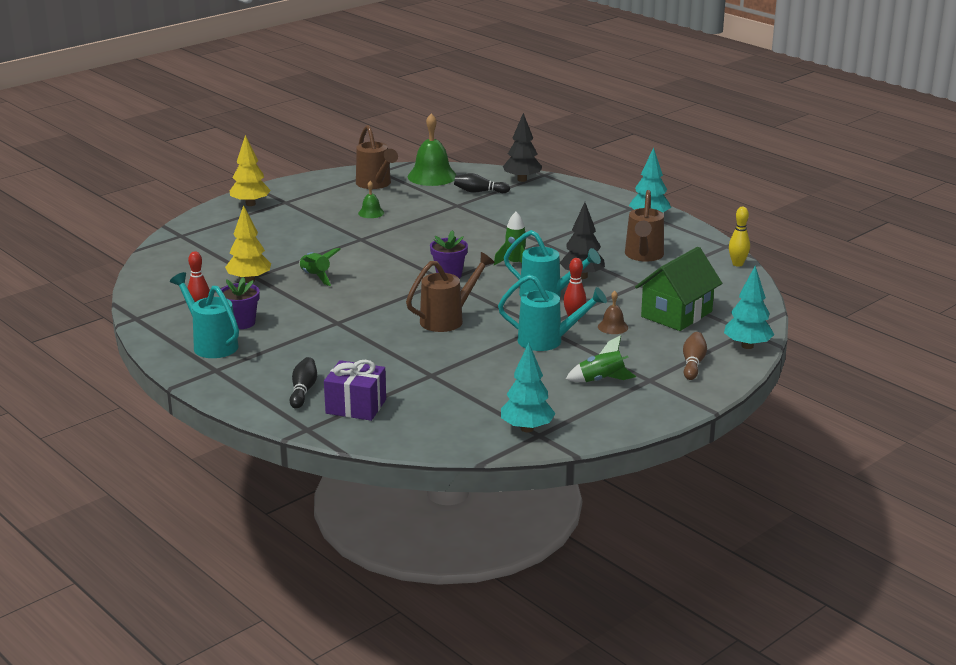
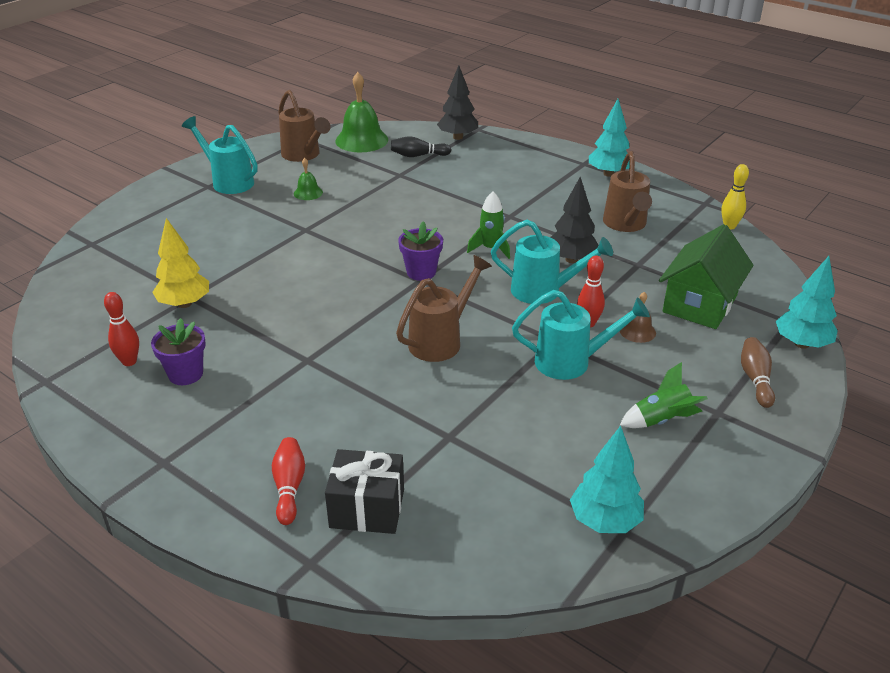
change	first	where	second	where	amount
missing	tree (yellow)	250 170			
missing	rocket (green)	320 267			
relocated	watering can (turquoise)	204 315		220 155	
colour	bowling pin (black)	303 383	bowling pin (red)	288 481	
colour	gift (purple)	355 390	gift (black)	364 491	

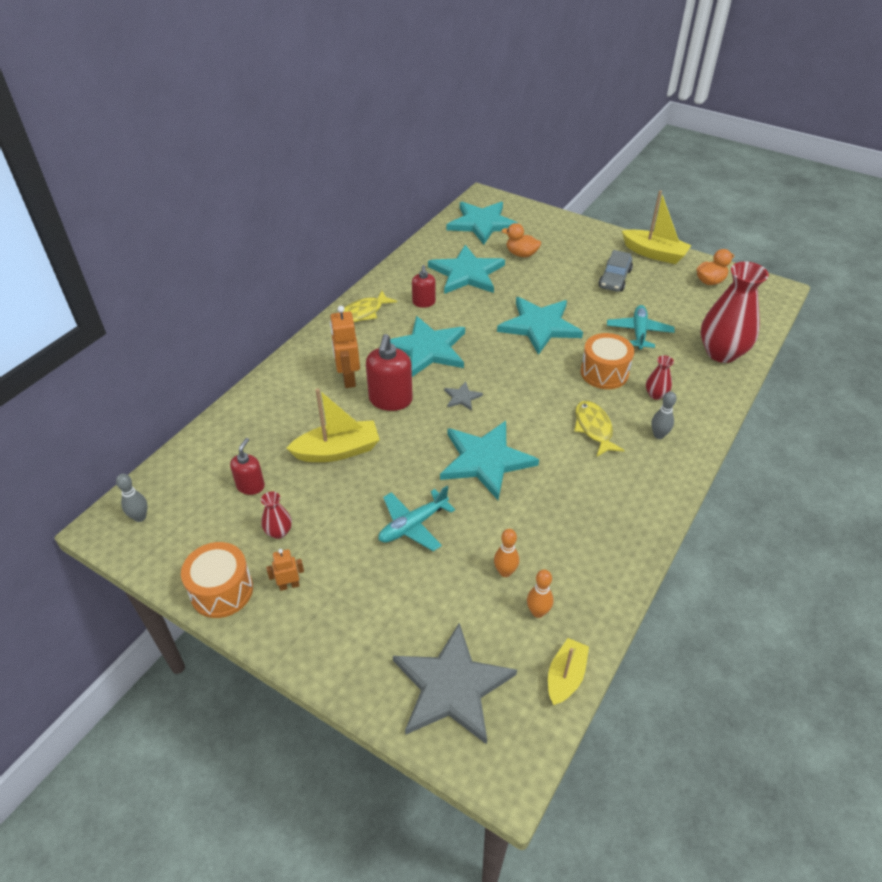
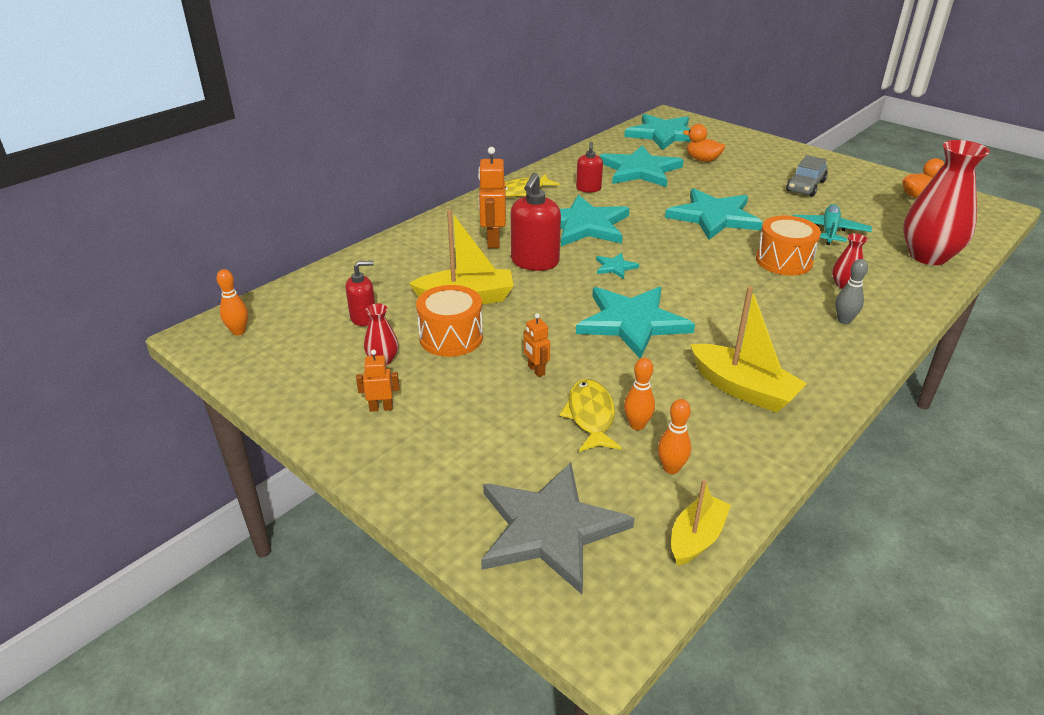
change	first	where	second	where	amount
relocated	boat (yellow)	657 227		748 349	
colour	star (grey)	463 396	star (turquoise)	617 266	
relocated	fish (yellow)	599 428		591 415	
spun	soap dispenser (red)	247 466		360 293	45 degrees clockwise
colour	bowling pin (grey)	132 498	bowling pin (orange)	232 302	
exchanged	plane (turquoise)	416 518	robot (orange)	537 345	
relocated	drum (orange)	217 580		449 321	

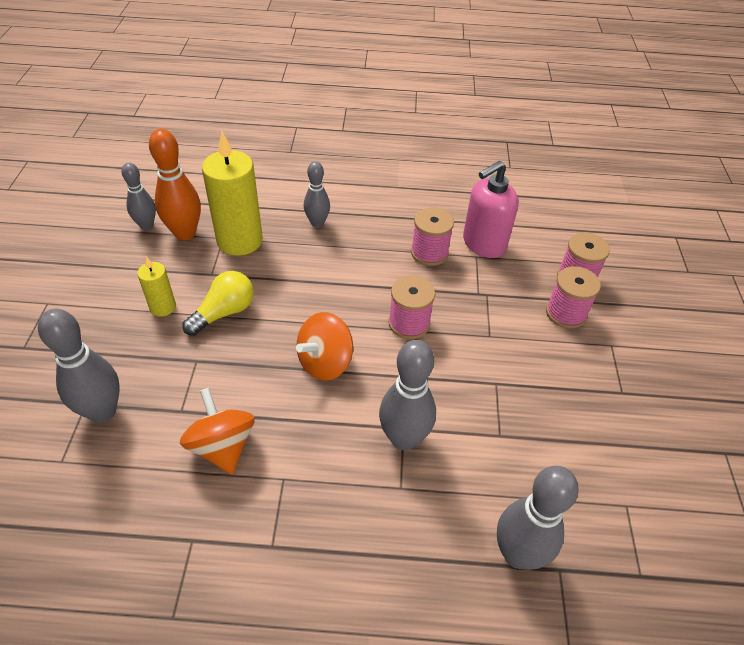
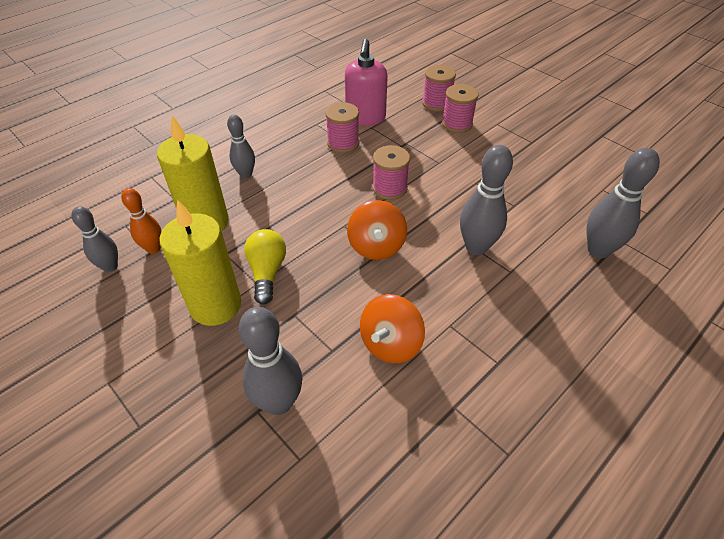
change	first	where	second	where	amount
size	bowling pin (orange)	175 184		141 221	x0.63
size	candle (yellow)	156 286		200 262	x1.96
spun	spinning top (orange)	217 431		392 328	75 degrees counterclockwise

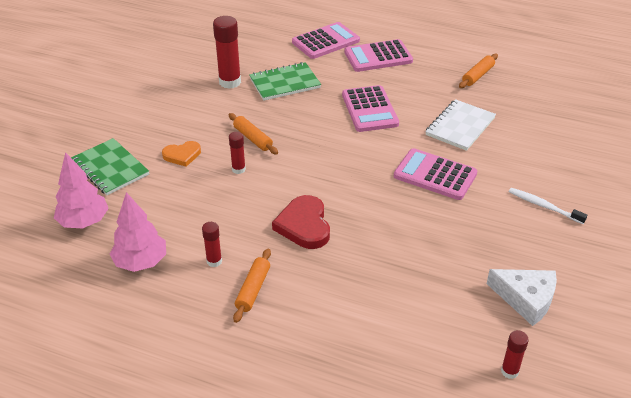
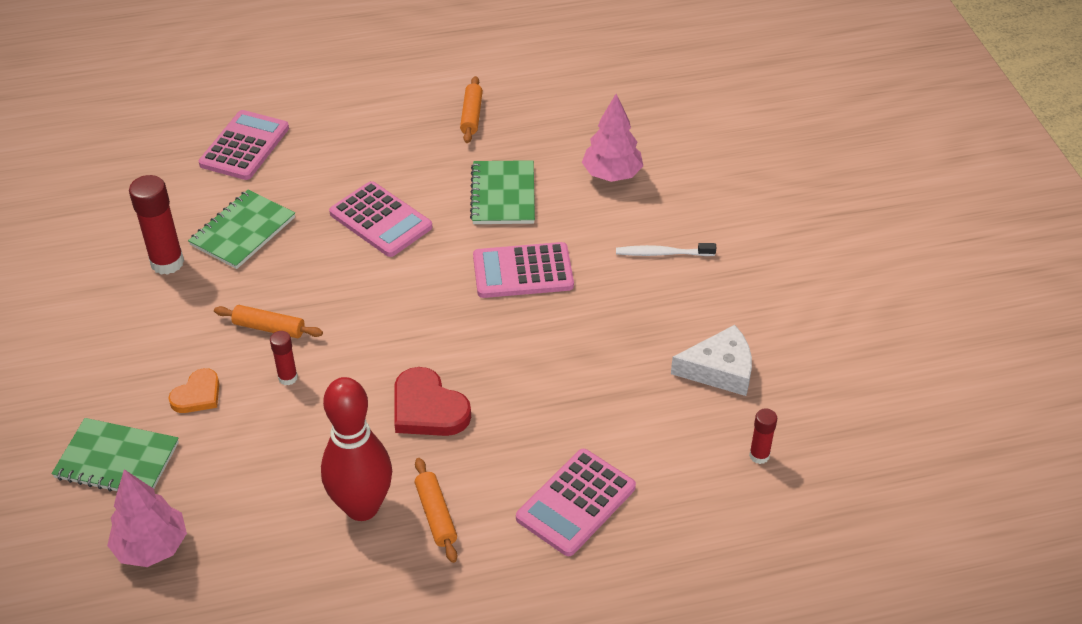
change	first	where	second	where	amount
relocated	calculator (pink)	378 55		576 502	
colour	notebook (white)	460 125	notebook (green)	502 192	
relocated	tree (pink)	138 232		612 138	
exchanged	glue stick (red)	212 244	bowling pin (red)	356 449	

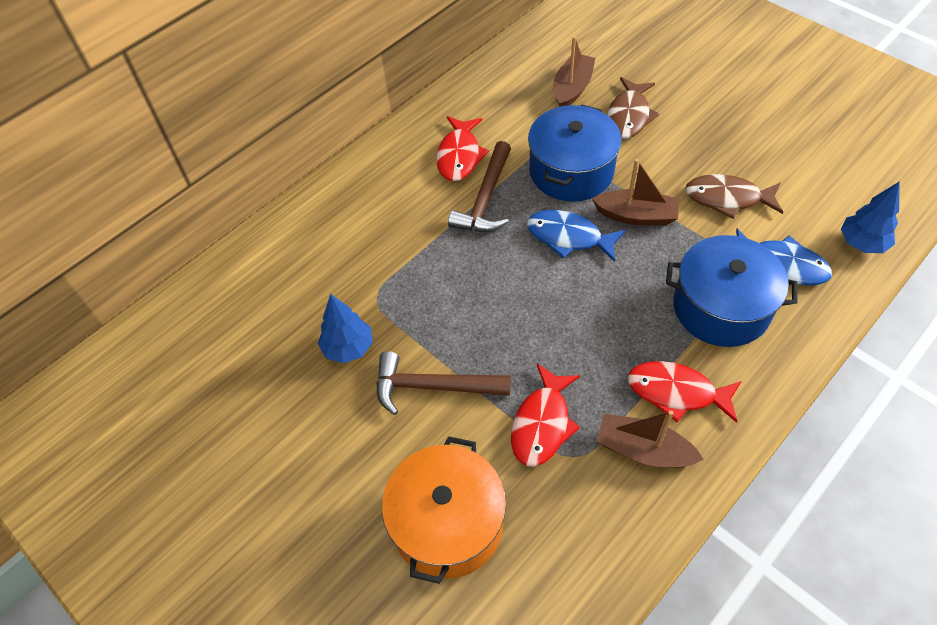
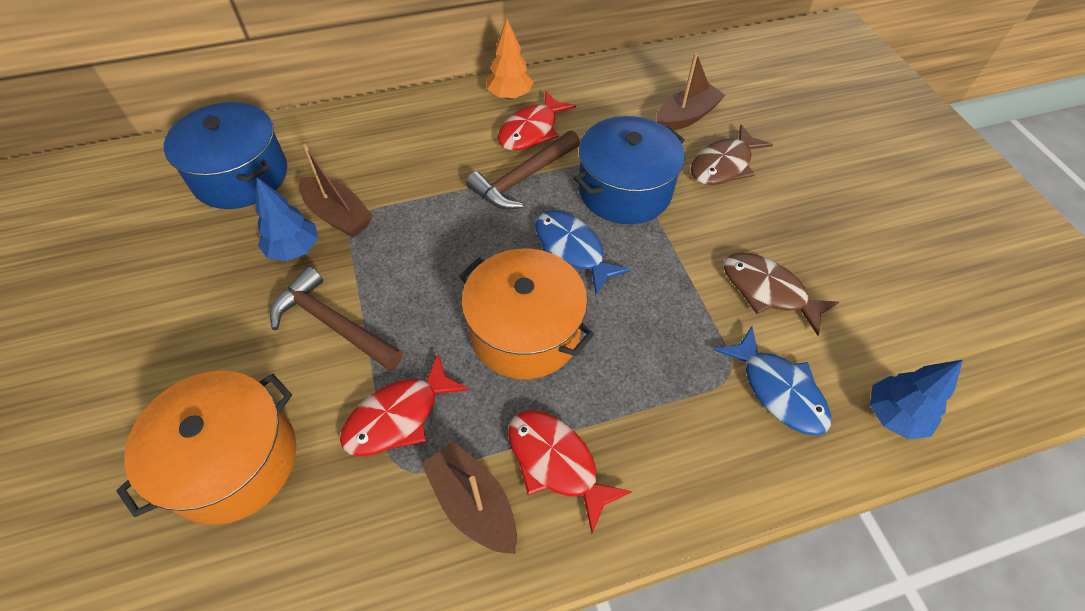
change	first	where	second	where	amount
relocated	boat (brown)	635 192		336 190	
relocated	pot (blue)	732 291		225 155	
appeared			tree (orange)	509 59	
appeared			pot (orange)	526 314	

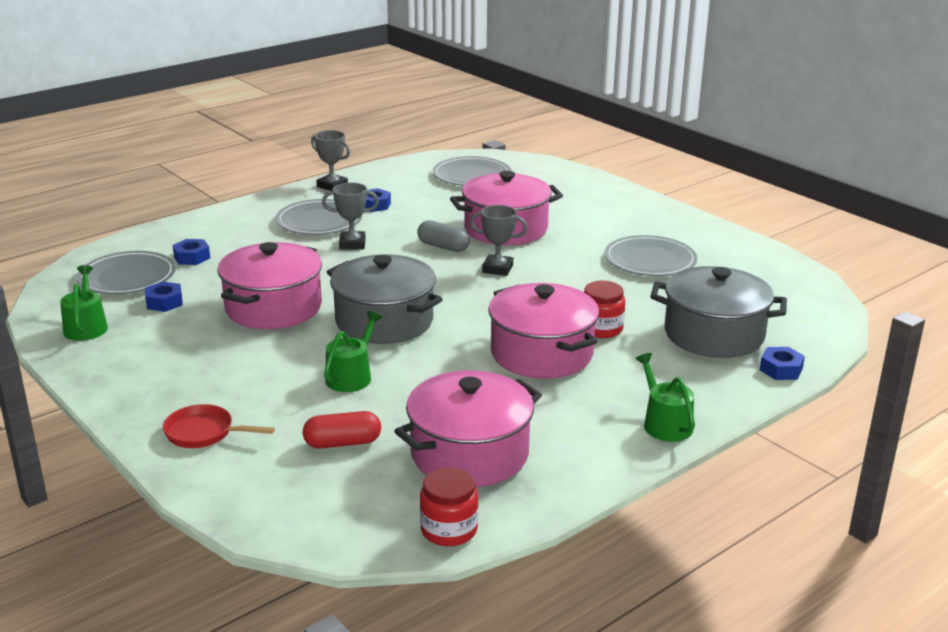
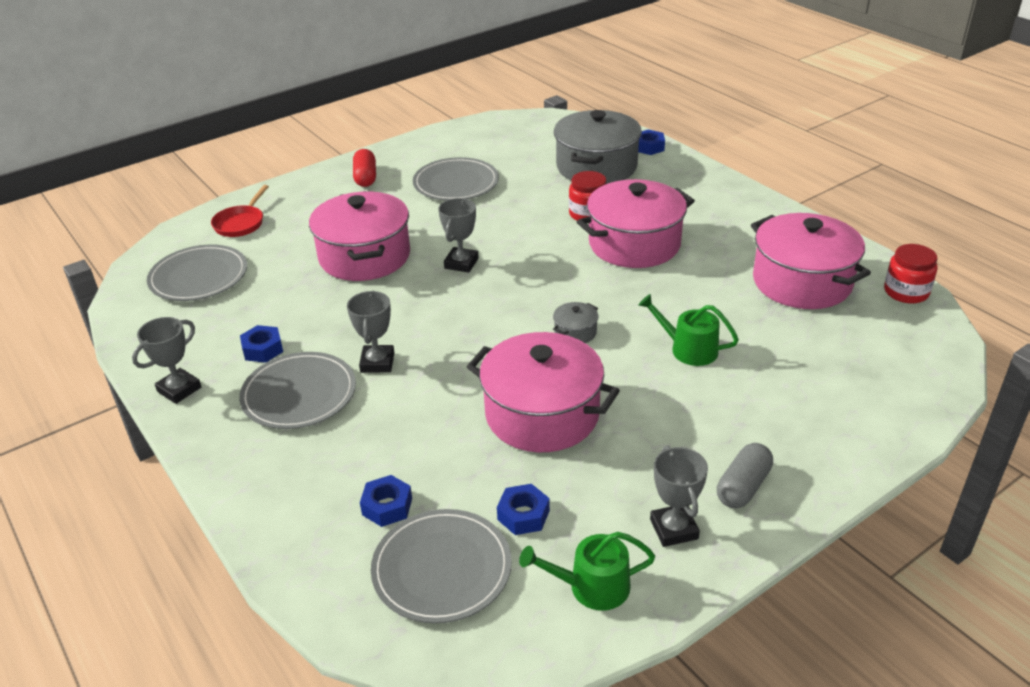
change	first	where	second	where	amount
relocated	capsule (grey)	443 236		745 475	
size	pot (grey)	385 299		575 322	x0.41
missing	watering can (green)	665 397			
relocated	pan (red)	219 426		240 211	
relocated	capsule (red)	342 429		364 168	
appeared			trophy (grey)	679 496	

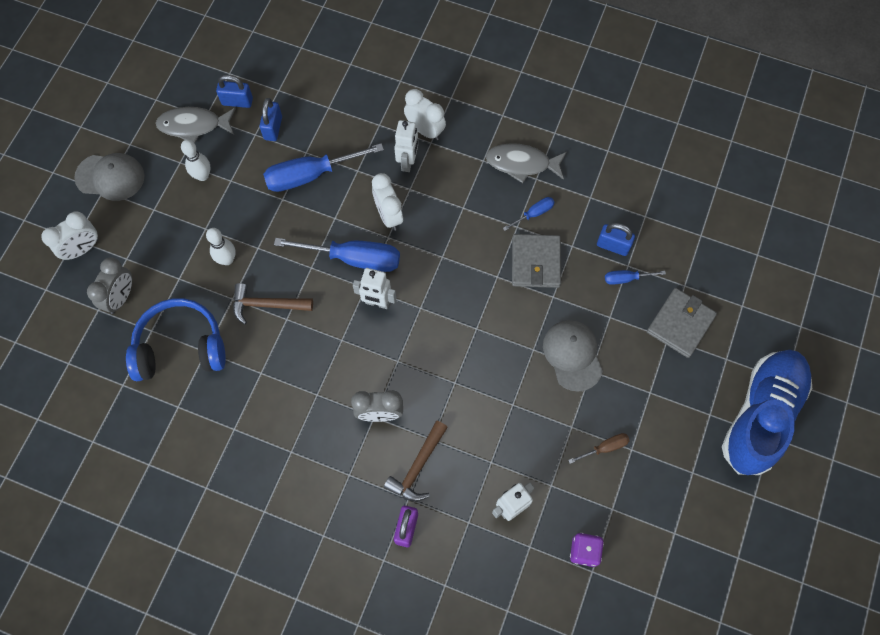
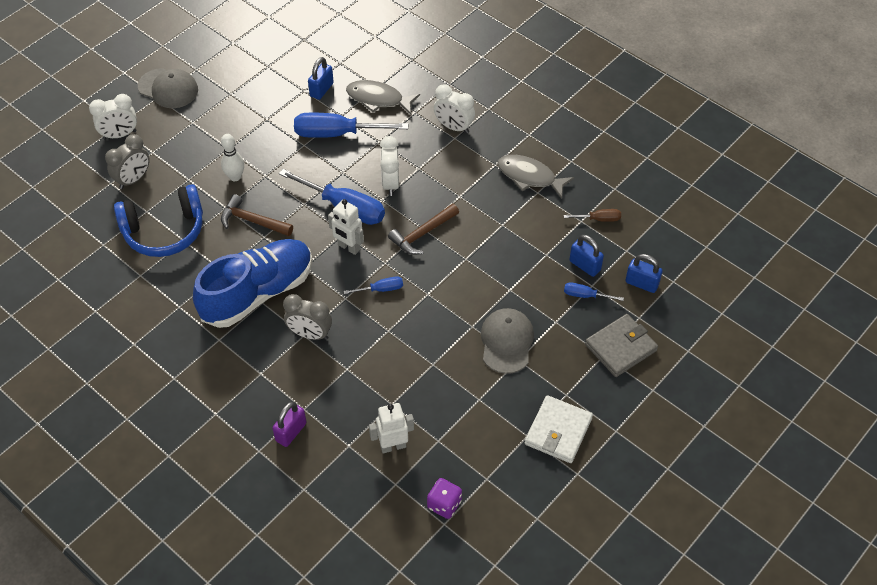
change	first	where	second	where	amount
relocated	padlock (blue)	234 91		643 273	
spun	clock (white)	425 115		454 109	150 degrees clockwise
relocated	fish (grey)	196 125		383 97	
missing	robot (white)	406 146			
missing	bowling pin (white)	195 160			
relocated	screwdriver (blue)	528 214		373 285	
missing	wallet (grey)	536 261			
spun	headphones (blue)	176 339		158 220	150 degrees clockwise
relocated	shoe (blue)	767 412		253 283	
relocated	hammer (brown)	416 461		423 229	
relocated	screwdriver (brown)	599 448		592 215	
appeared			wallet (white)	559 429	

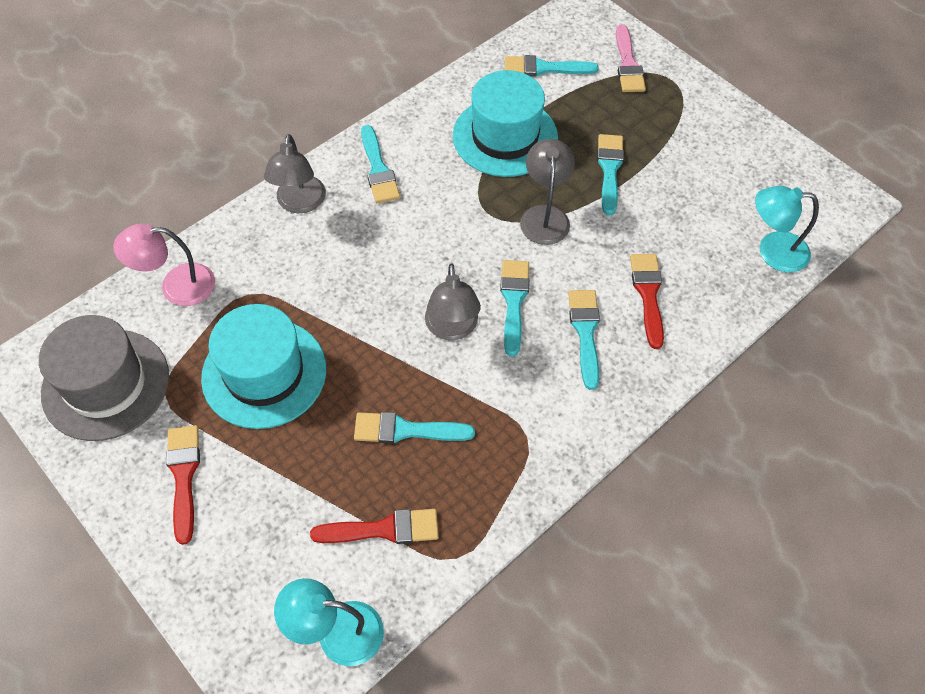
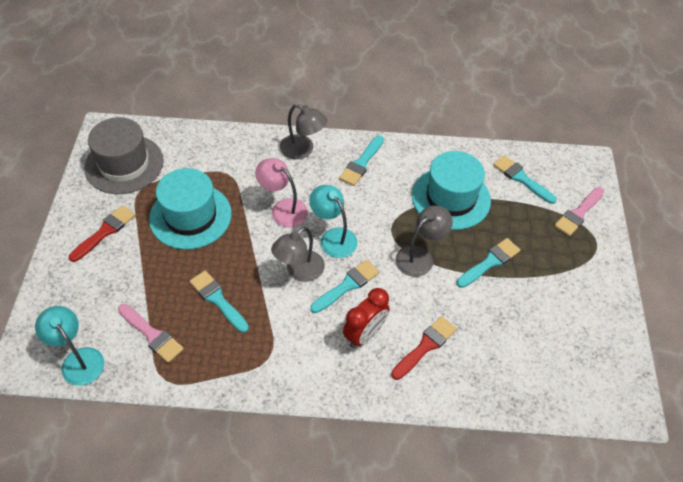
change	first	where	second	where	amount
spun	lamp (grey)	295 173		303 131	105 degrees counterclockwise
relocated	lamp (turquoise)	787 229		333 221	
relocated	lamp (pink)	164 265		281 192	
exchanged	brush (turquoise)	584 340	clock (red)	366 318	
colour	brush (red)	374 526	brush (pink)	151 333	

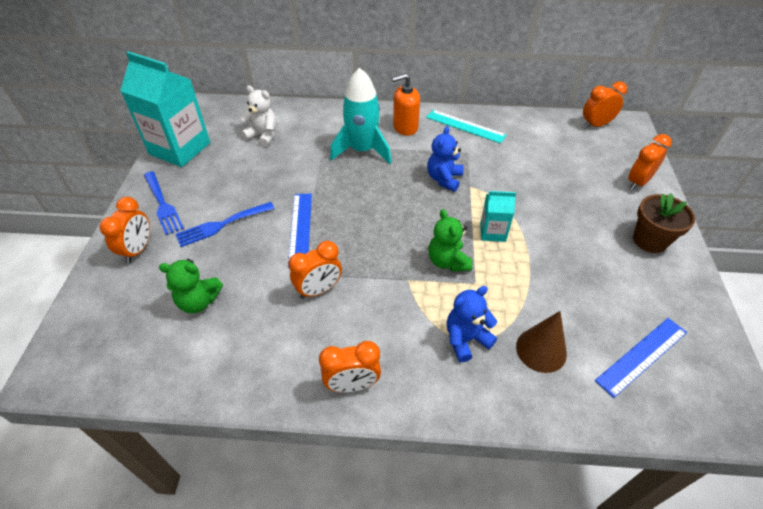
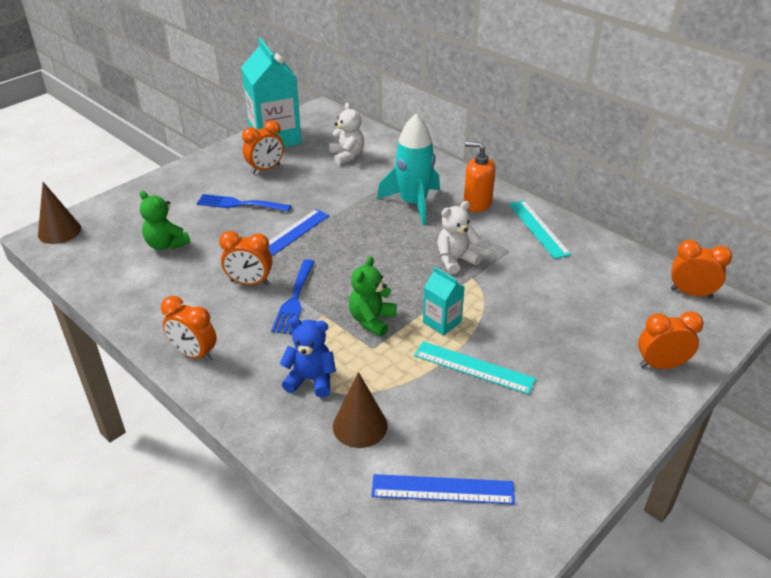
change	first	where	second	where	amount
colour	teddy bear (blue)	445 159	teddy bear (white)	459 237	
relocated	fork (blue)	164 203		293 297	
missing	flower pot (brown)	664 223			
relocated	clock (orange)	125 230		263 147	
appeared			cone (brown)	59 213	
appeared			ruler (turquoise)	475 368	

